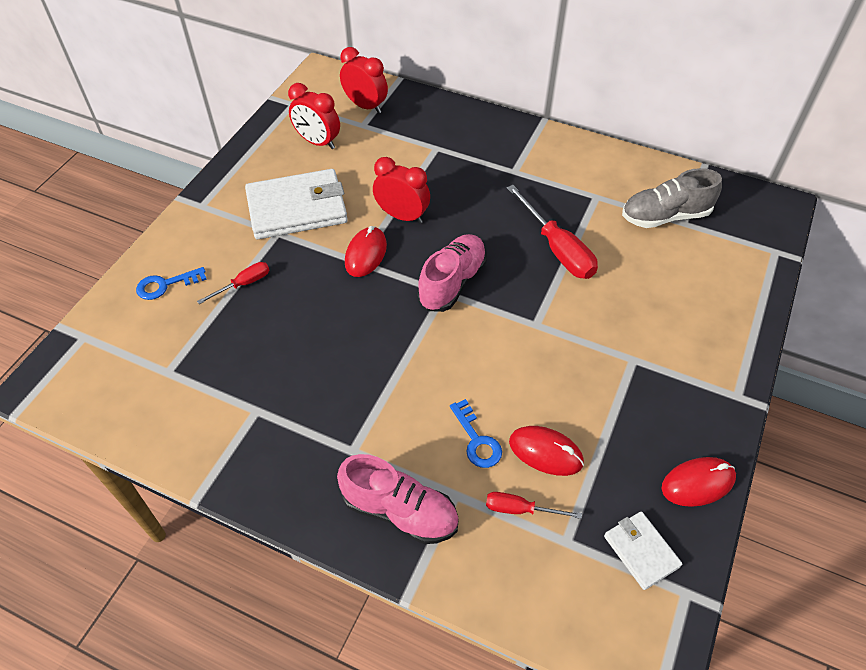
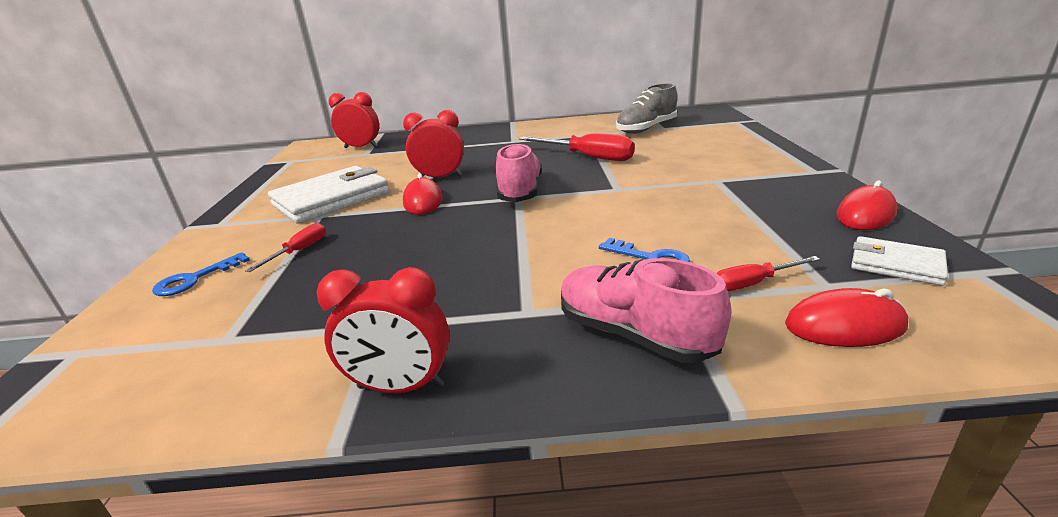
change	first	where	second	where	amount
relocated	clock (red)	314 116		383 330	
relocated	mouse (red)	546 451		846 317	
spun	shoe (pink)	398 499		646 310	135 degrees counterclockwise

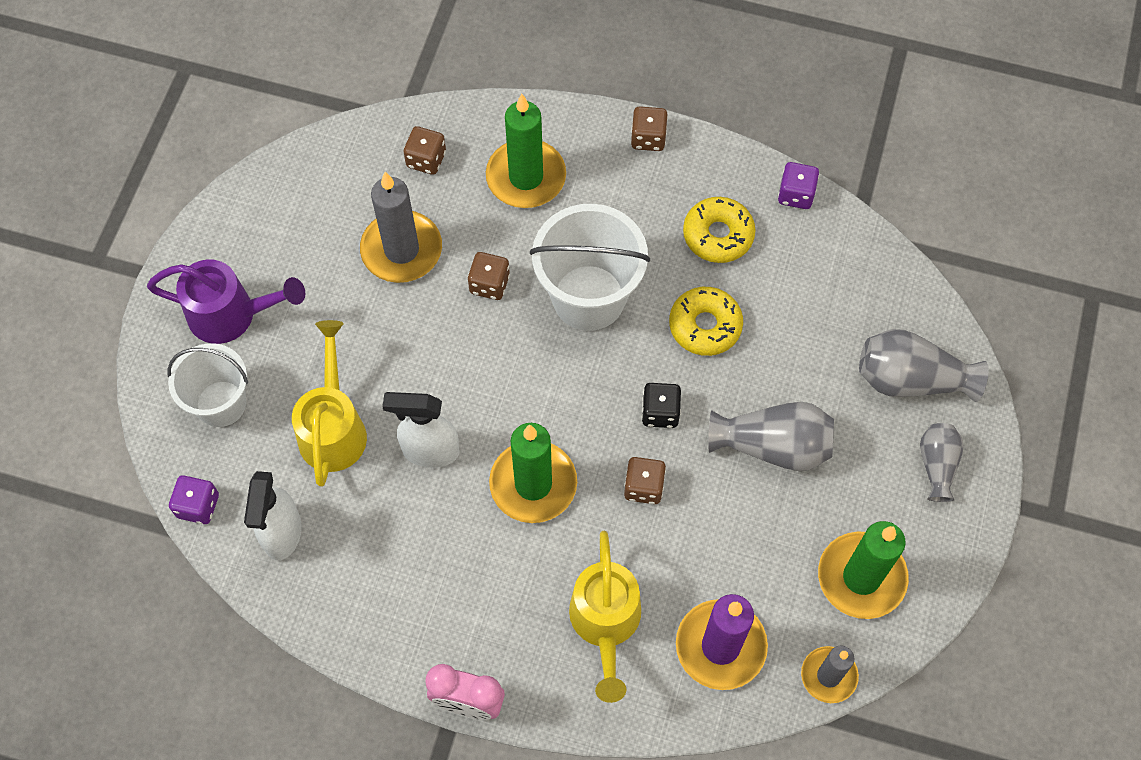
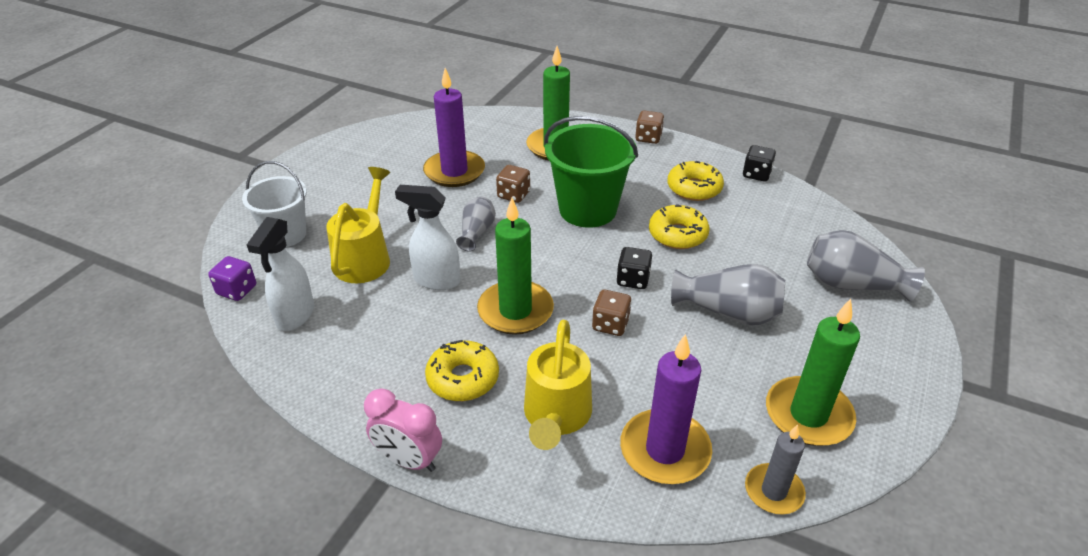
change	first	where	second	where	amount
missing	dice (brown)	424 150			
colour	dice (purple)	798 185	dice (black)	759 163	
colour	candle (grey)	401 227	candle (purple)	454 127	
colour	bucket (white)	590 267	bucket (green)	591 172	
missing	watering can (purple)	226 301			
relocated	vase (grey)	942 462		476 224	
appeared			donut (yellow)	462 370	

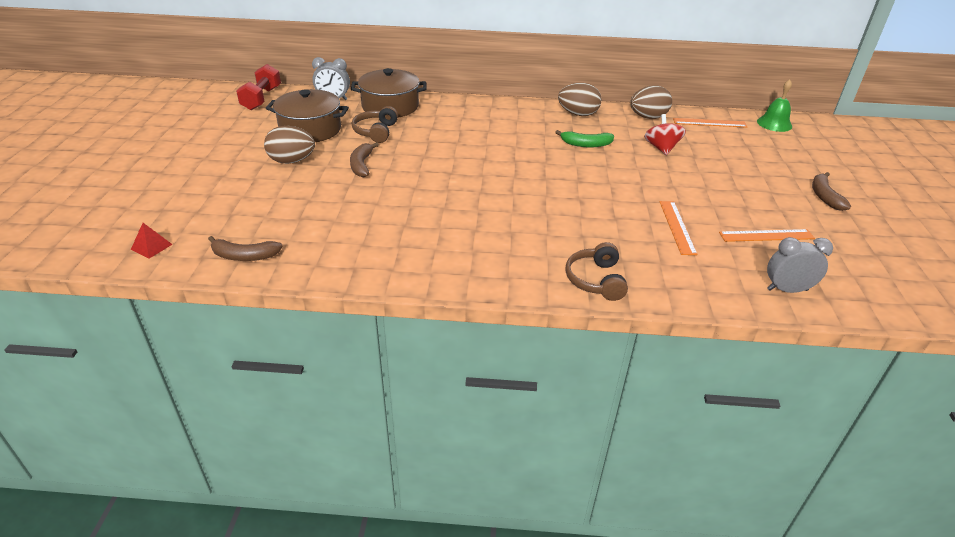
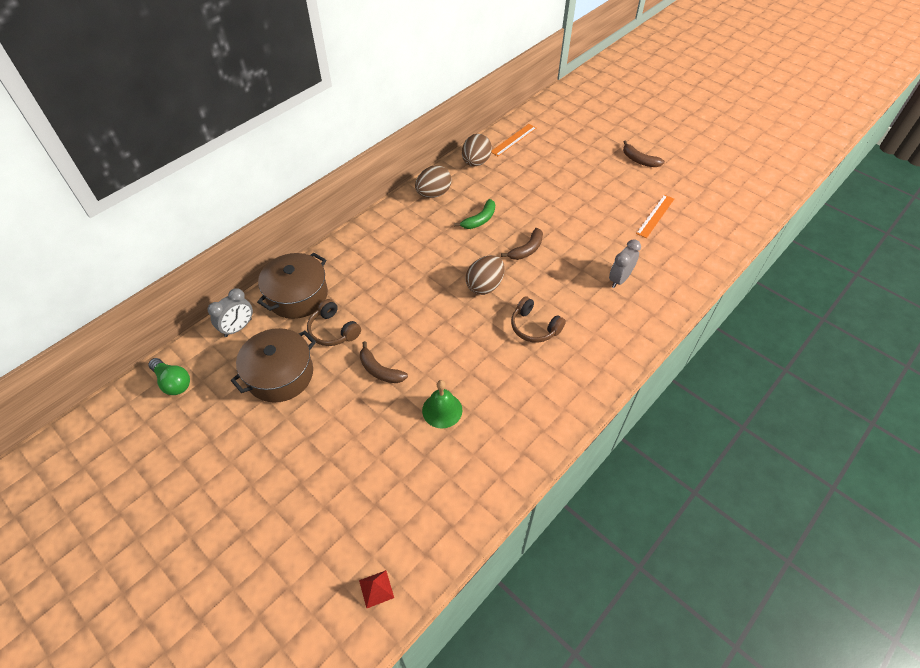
change	first	where	second	where	amount
exchanged	dumbbell (red)	258 87	light bulb (green)	169 376	
relocated	bell (green)	774 105		442 404	
missing	spinning top (red)	665 134			
relocated	egg (brown)	289 145		485 275	
missing	ruler (orange)	678 228			
relocated	banana (brown)	245 248		522 244	
relocated	clock (grey)	800 265		625 263	
relocated	headphones (brown)	597 271		538 319	

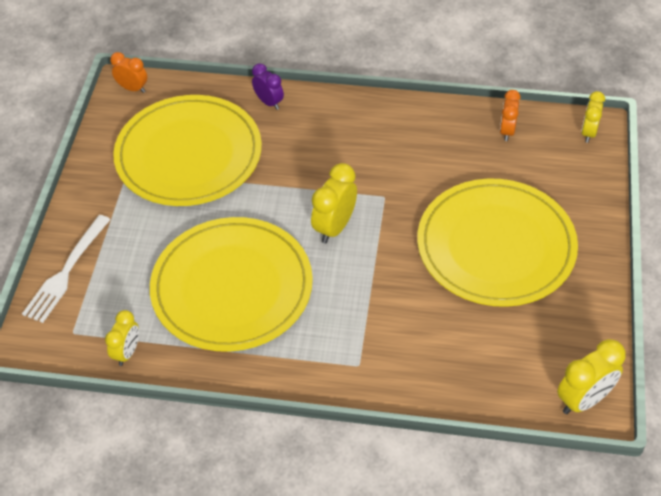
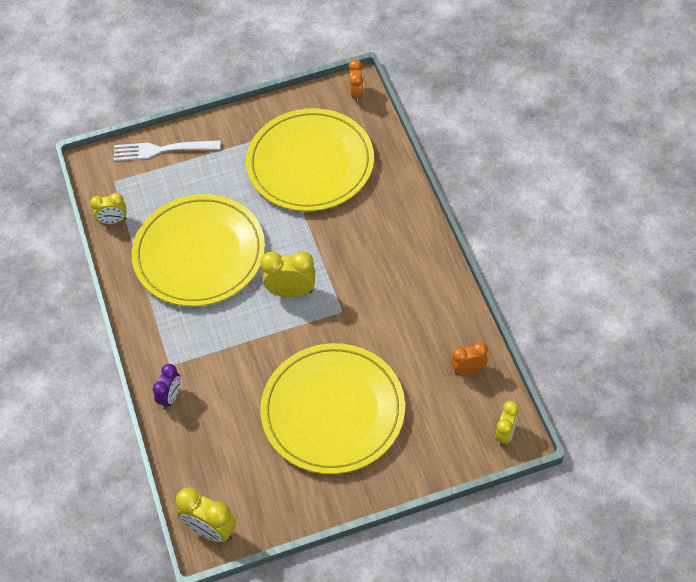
change	first	where	second	where	amount
relocated	clock (purple)	268 86		167 386	
spun	clock (yellow)	593 117		507 424	120 degrees clockwise

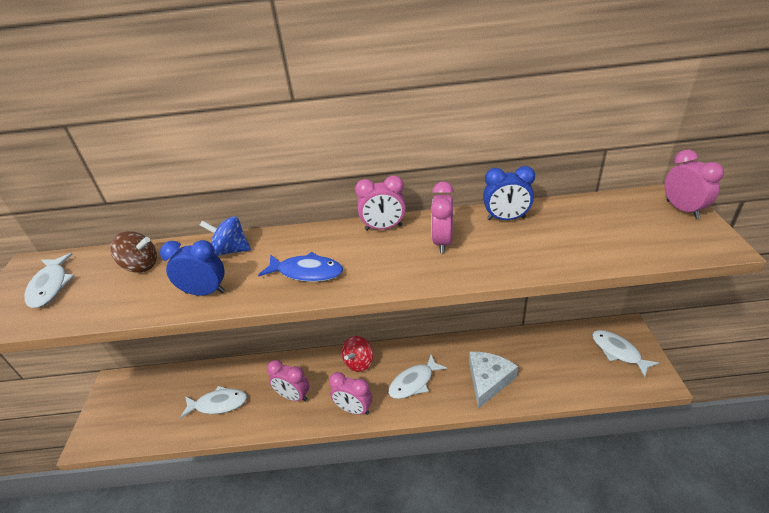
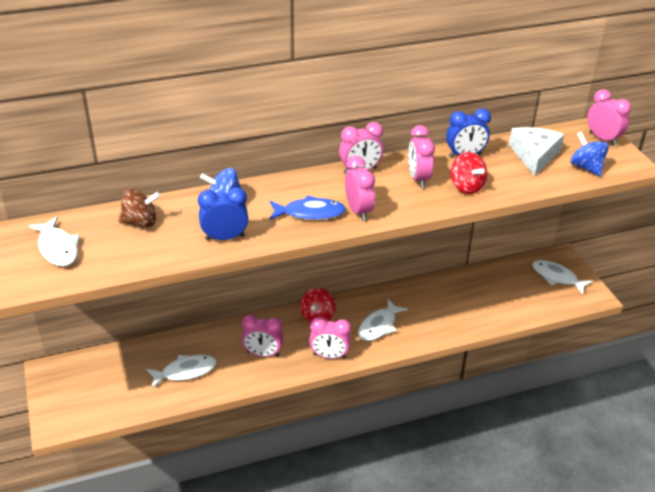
change	first	where	second	where	amount
relocated	cheese (white)	493 380		536 151	
appeared			spinning top (blue)	589 154	
appeared			spinning top (red)	468 173	
appeared			clock (pink)	360 188	

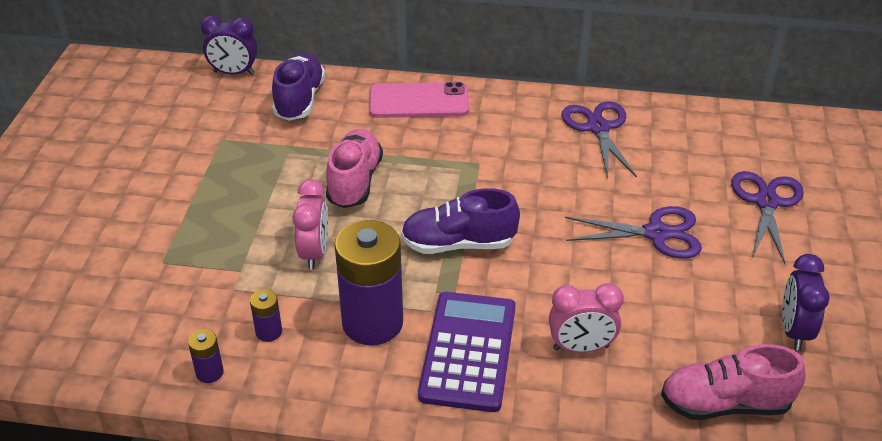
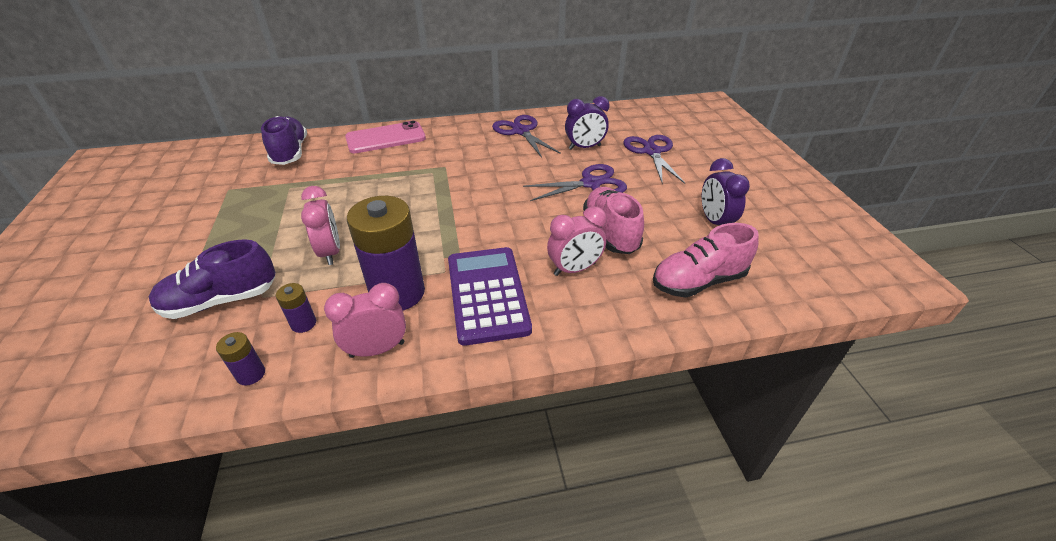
change	first	where	second	where	amount
relocated	clock (purple)	229 45		587 123	
relocated	shoe (pink)	354 168		613 220	
relocated	shoe (purple)	460 221		212 279	
appeared			clock (pink)	365 320	

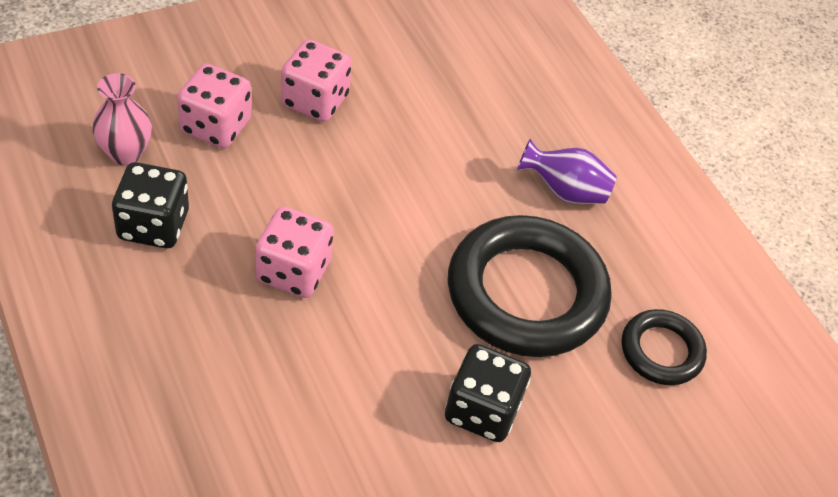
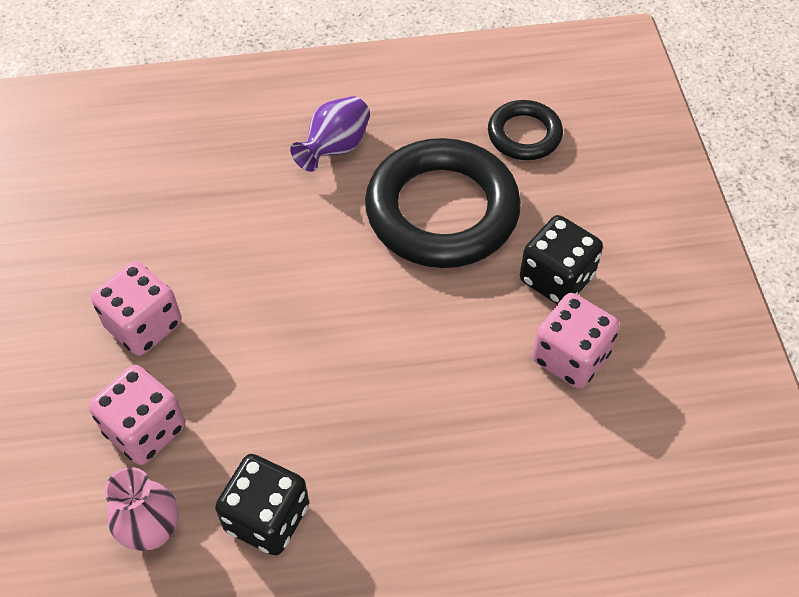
change	first	where	second	where	amount
relocated	dice (pink)	294 252		576 341	

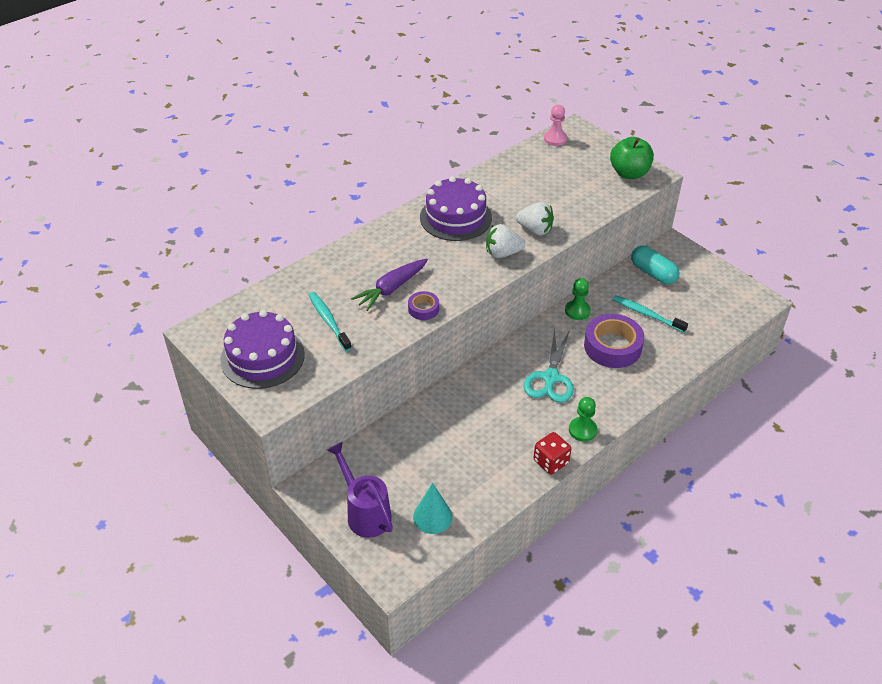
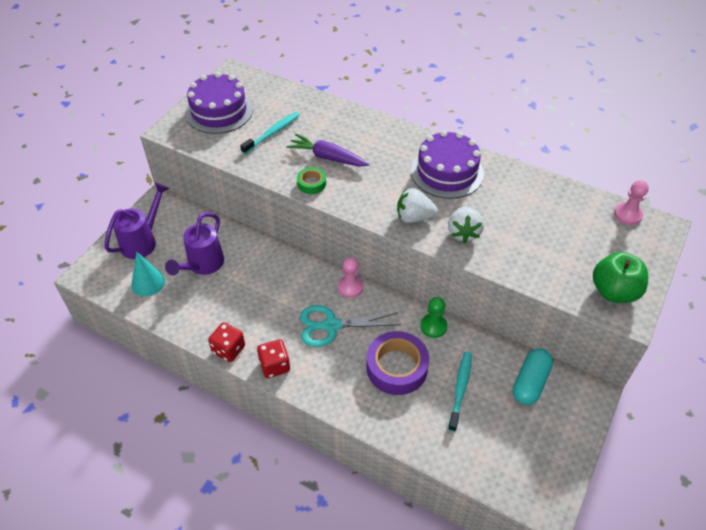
change	first	where	second	where	amount
spun	strawberry (white)	505 241		417 205	60 degrees counterclockwise
colour	tape (purple)	423 305	tape (green)	311 180	
exchanged	pawn (green)	583 419	dice (red)	273 358	
appeared			watering can (purple)	194 244	
appeared			pawn (pink)	351 278	

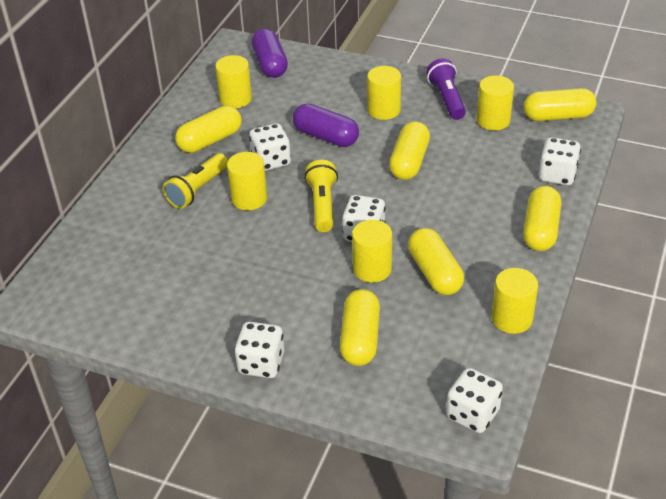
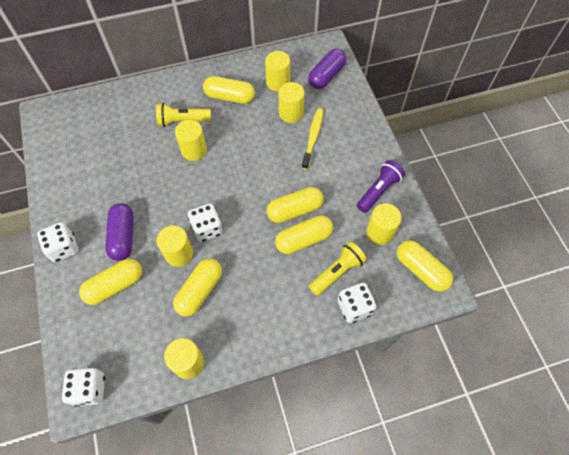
change	first	where	second	where	amount
relocated	cylinder (yellow)	384 93		292 102	
relocated	capsule (purple)	326 125		119 232	
missing	dice (white)	270 147			
relocated	flashlight (yellow)	321 196		338 269	
relocated	capsule (yellow)	542 218		304 234	
appeared			toothbrush (yellow)	312 139	

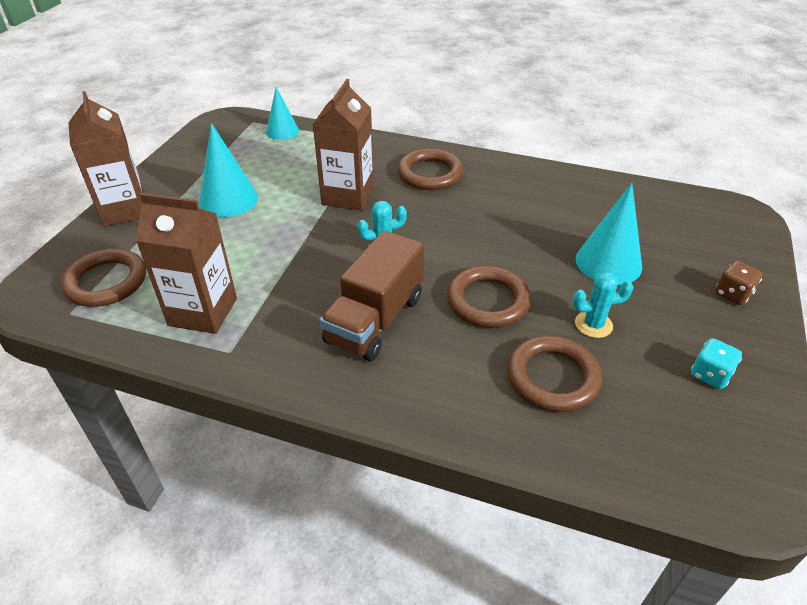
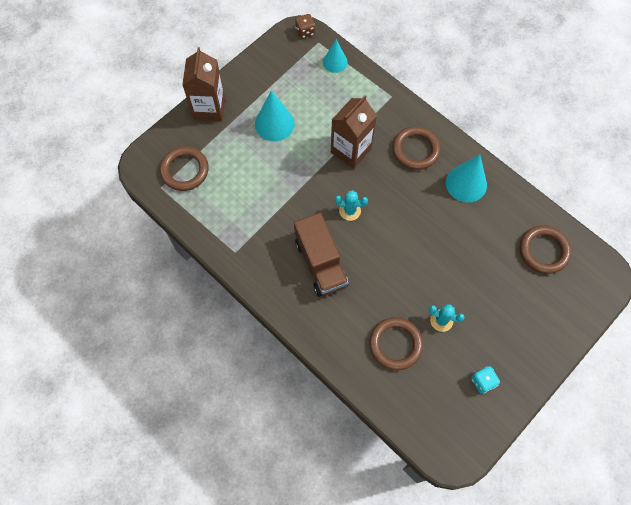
change	first	where	second	where	amount
relocated	cone (turquoise)	609 234		466 178	
missing	carton (brown)	186 263			
spun	truck (brown)	372 295		321 255	75 degrees counterclockwise
relocated	dice (brown)	739 283		305 26	
relocated	ring (brown)	489 297		545 249	

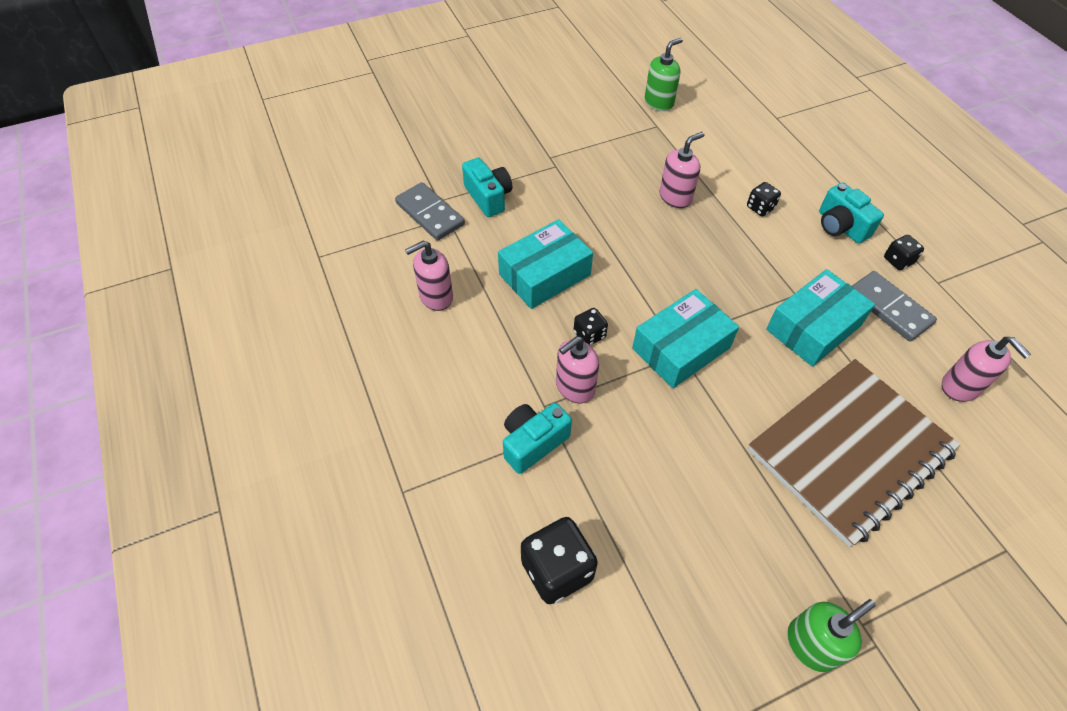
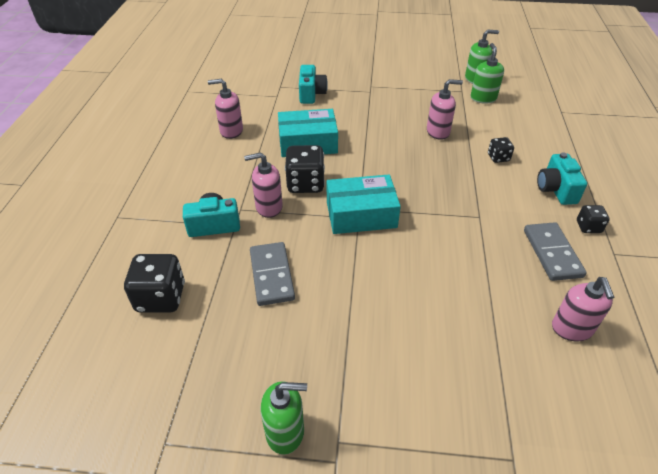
change	first	where	second	where	amount
relocated	domino (grey)	430 211		272 274	
missing	box (turquoise)	820 318			
size	dice (black)	591 326		305 169	x1.82
missing	notebook (brown)	854 453			
appeared			soap dispenser (green)	487 73	

